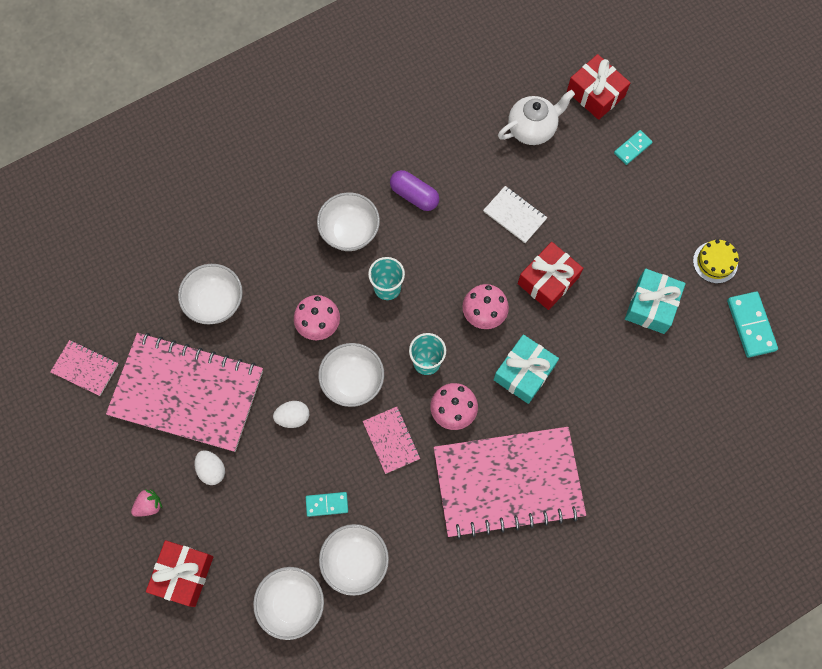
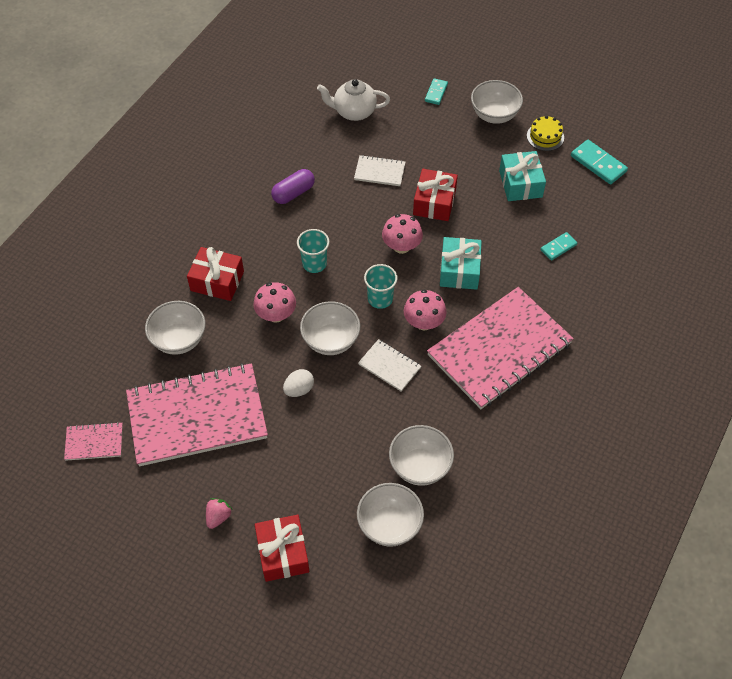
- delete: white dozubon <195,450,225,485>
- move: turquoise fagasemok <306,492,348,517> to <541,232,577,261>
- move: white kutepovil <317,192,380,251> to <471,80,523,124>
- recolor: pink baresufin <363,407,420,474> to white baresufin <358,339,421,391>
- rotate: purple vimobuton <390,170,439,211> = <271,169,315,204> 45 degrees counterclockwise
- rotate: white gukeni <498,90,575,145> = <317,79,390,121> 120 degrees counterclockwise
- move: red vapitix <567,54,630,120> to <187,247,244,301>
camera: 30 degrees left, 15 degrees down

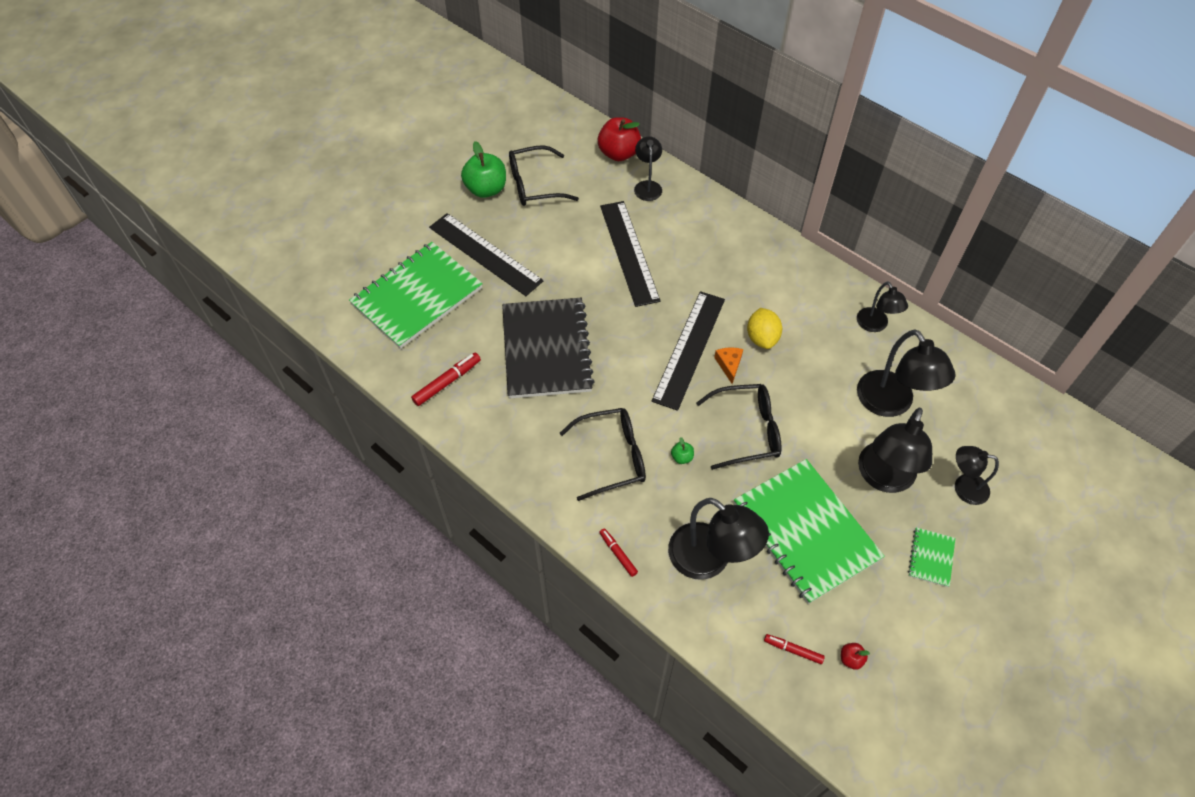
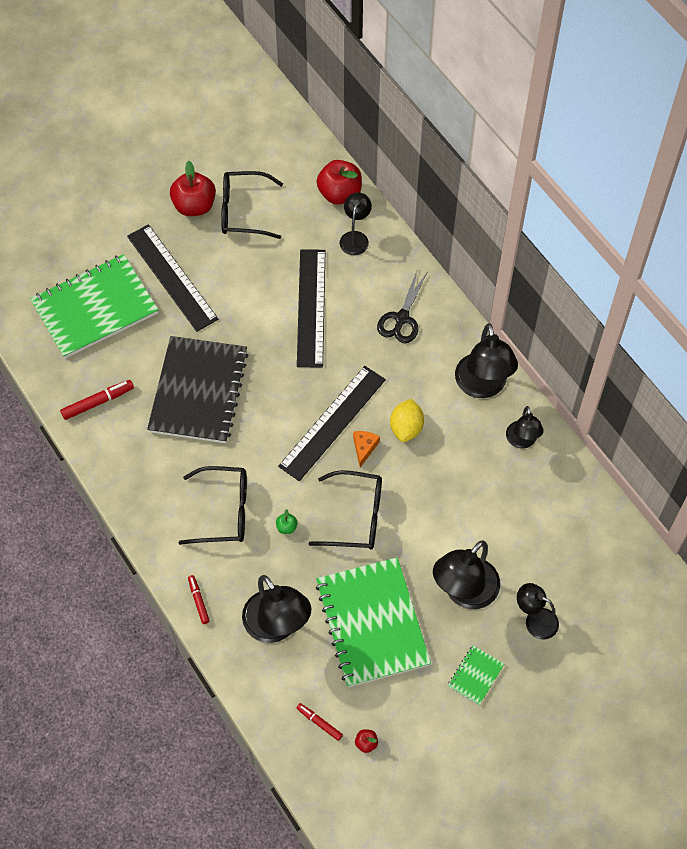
- recolor: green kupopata <461,141,506,198> to red kupopata <170,161,216,216>
- move: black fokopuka <857,329,956,417> to <455,323,518,398>
- insert: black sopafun <377,271,428,343>
camera: 15 degrees right, 5 degrees up

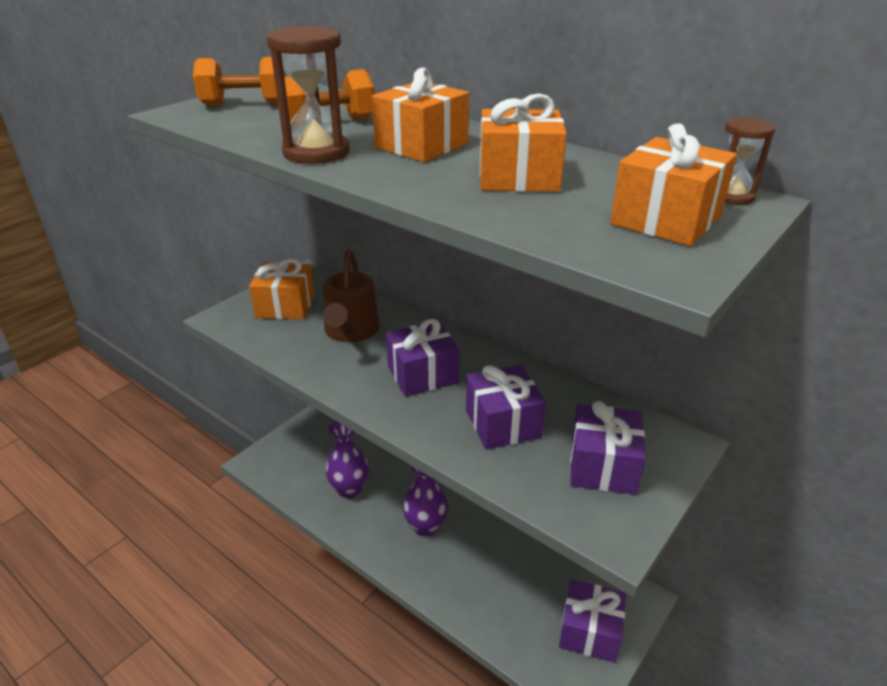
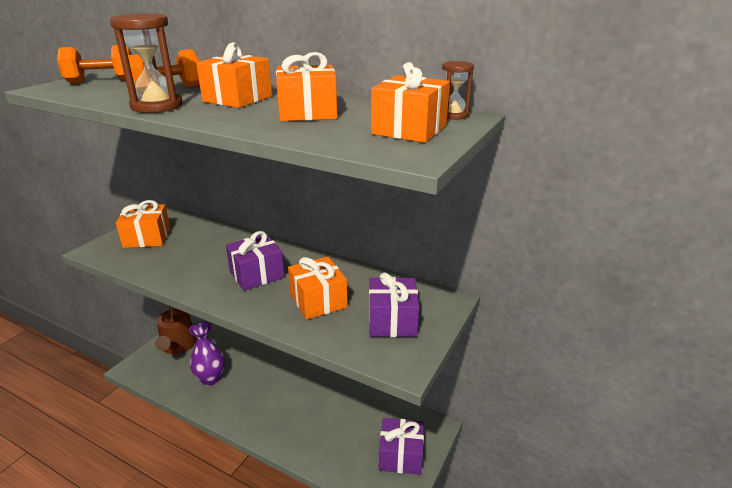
- move: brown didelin <323,250,380,342> to <155,306,197,354>
- delete: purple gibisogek <403,465,448,537>
- recolor: purple vapitix <466,365,546,450> to orange vapitix <288,257,348,320>
camera: 10 degrees left, 5 degrees down

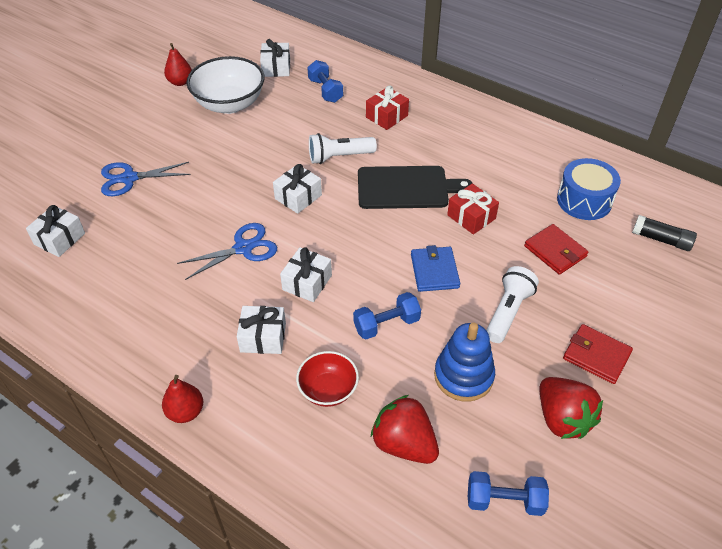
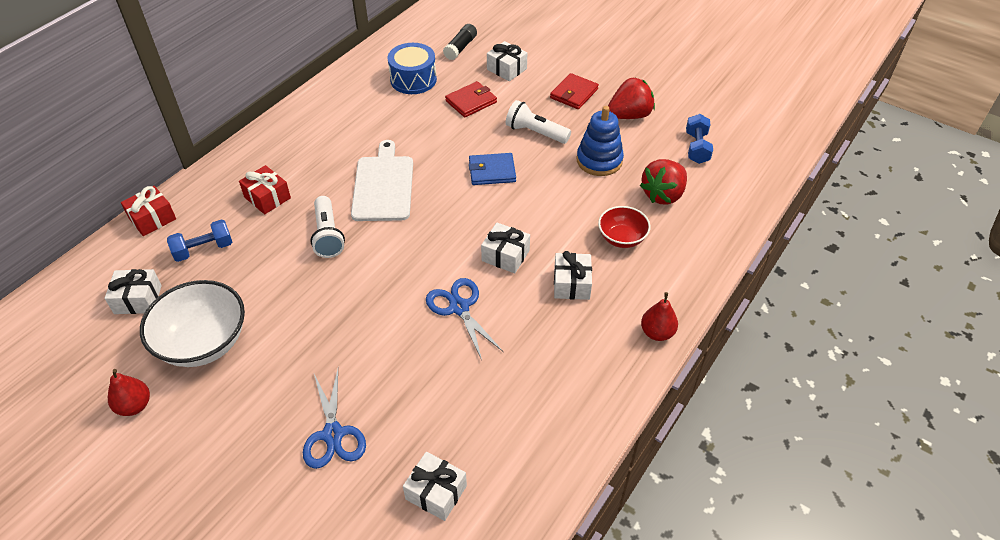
- move: white vapitix <273,164,322,214> to <487,41,527,81>
- delete: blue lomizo <353,292,421,339>
- recolor: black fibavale <358,166,472,209> to white fibavale <351,140,413,221>
- move: red vapitix <447,183,499,235> to <121,186,176,236>
camera: 90 degrees left, 0 degrees up

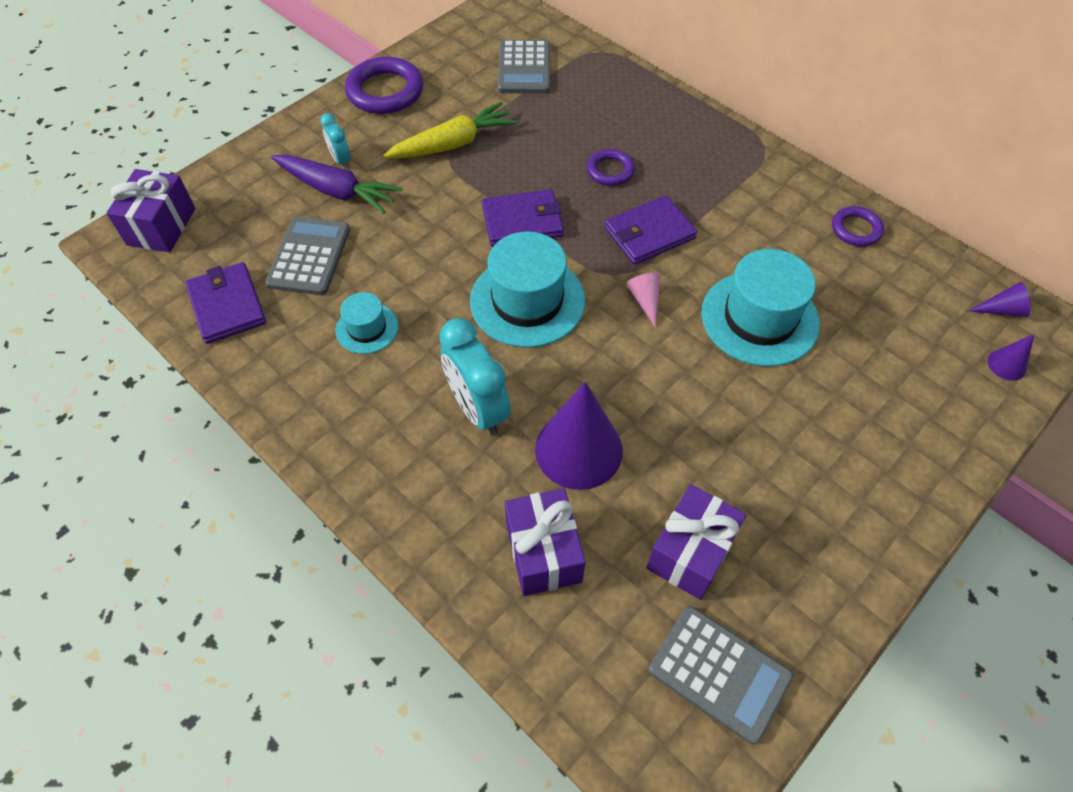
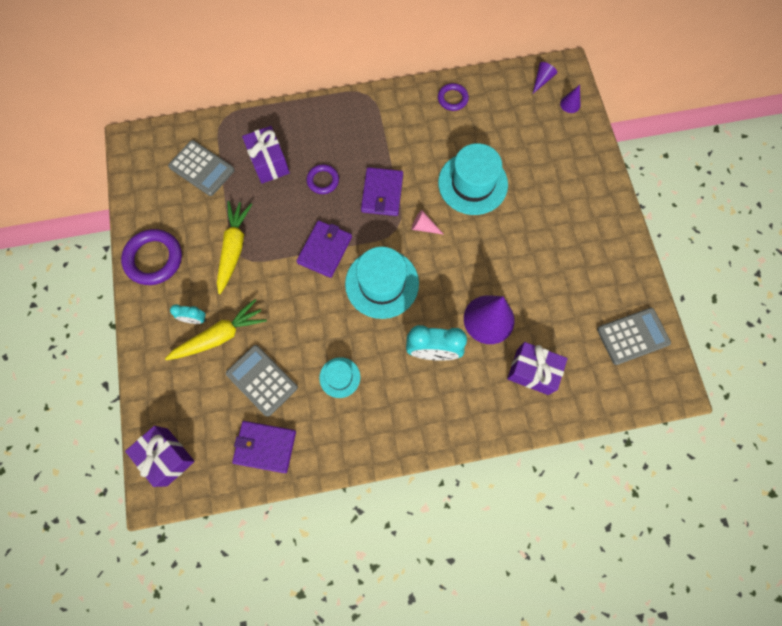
- recolor: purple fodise <271,155,402,214> to yellow fodise <165,299,267,360>
- move: purple vapitix <647,484,746,600> to <242,126,290,184>
camera: 55 degrees left, 15 degrees up

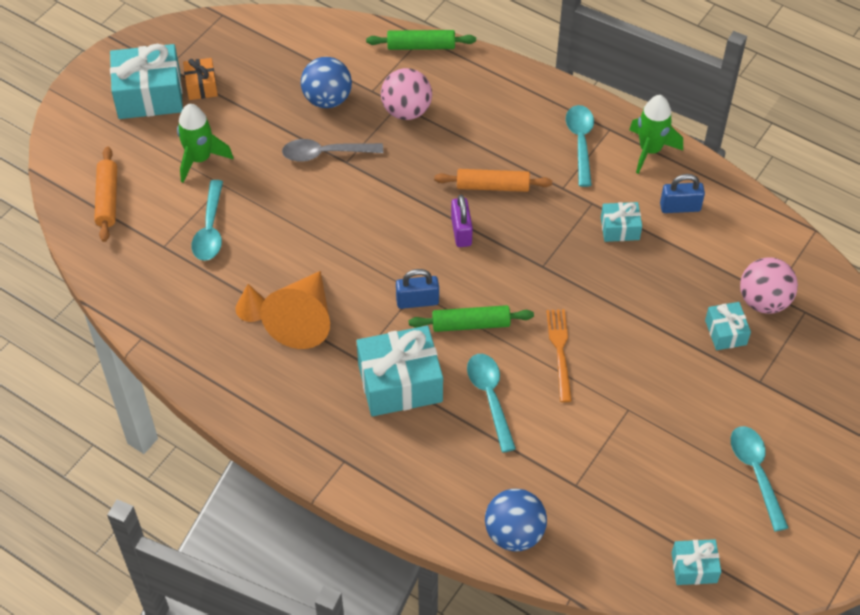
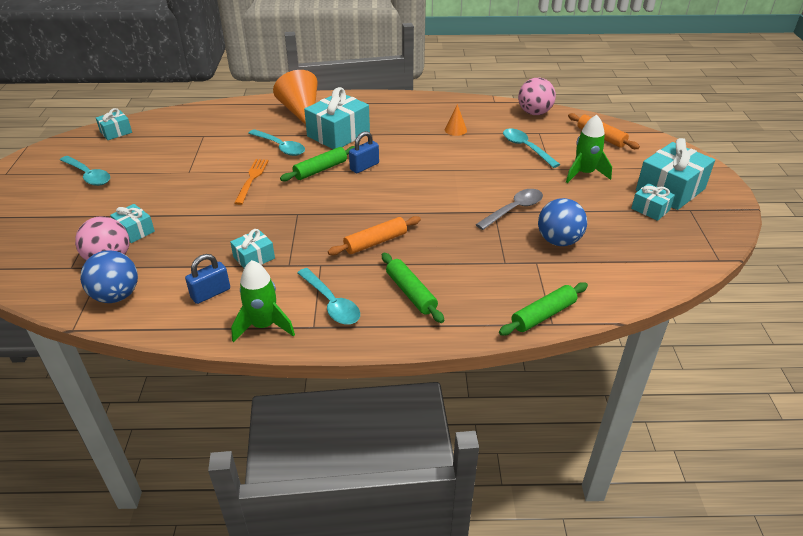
- recolor: orange vapitix <183,58,218,100> to turquoise vapitix <631,183,675,221>
- move: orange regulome <261,271,330,349> to <273,70,318,125>
- move: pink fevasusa <381,68,432,120> to <518,78,556,115>
- delete: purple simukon <451,194,473,247>
- move: blue fevasusa <485,489,547,551> to <80,250,138,303>
- rotate: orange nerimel <546,309,572,402> = <234,159,269,205> 135 degrees counterclockwise
- insert: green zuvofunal <382,253,444,323>
camera: 145 degrees right, 15 degrees down

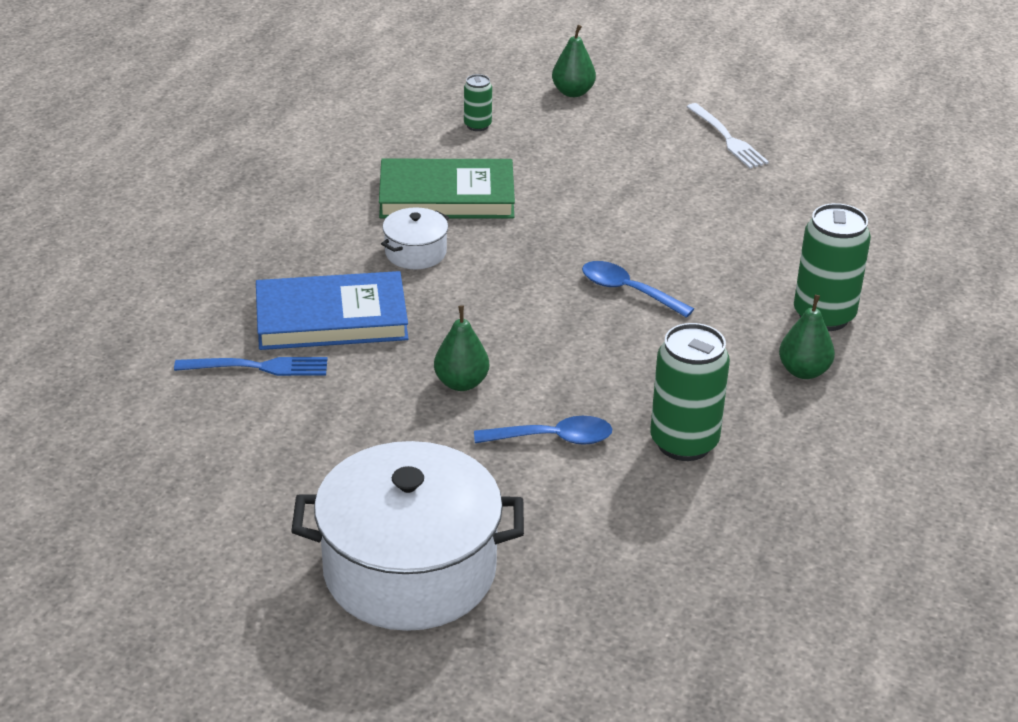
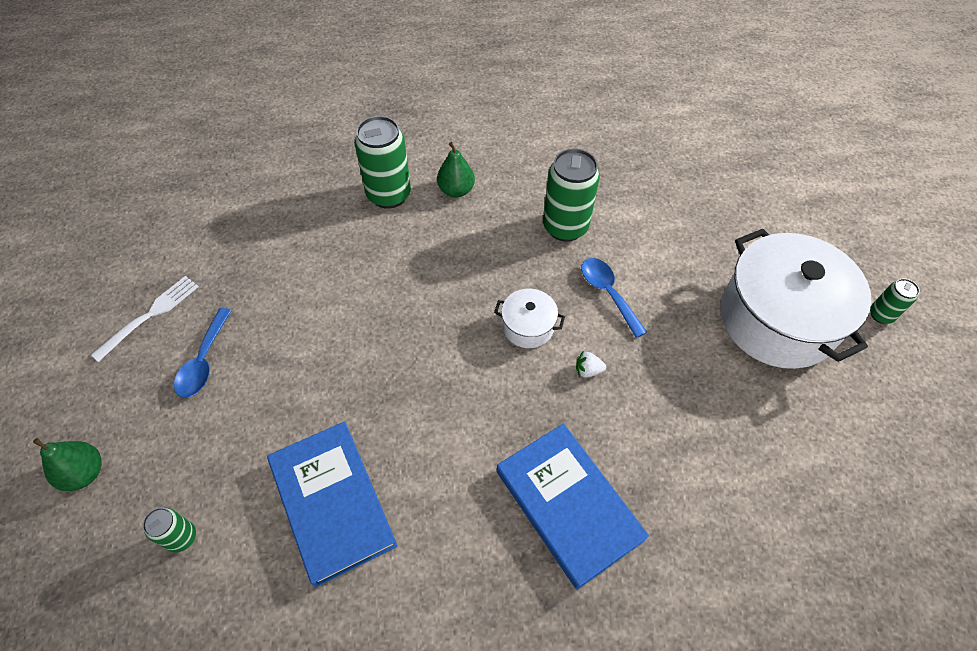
- delete: blue nerimel <174,357,327,376>
- recolor: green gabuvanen <379,159,515,219> to blue gabuvanen <267,421,398,587>
- move: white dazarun <381,207,449,269> to <494,289,565,348>
- replace: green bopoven <434,305,489,391> to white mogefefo <576,351,606,378>
- move: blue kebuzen <582,261,694,318> to <174,308,232,398>
- insert: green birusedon <870,279,920,324>
camera: 115 degrees left, 20 degrees up

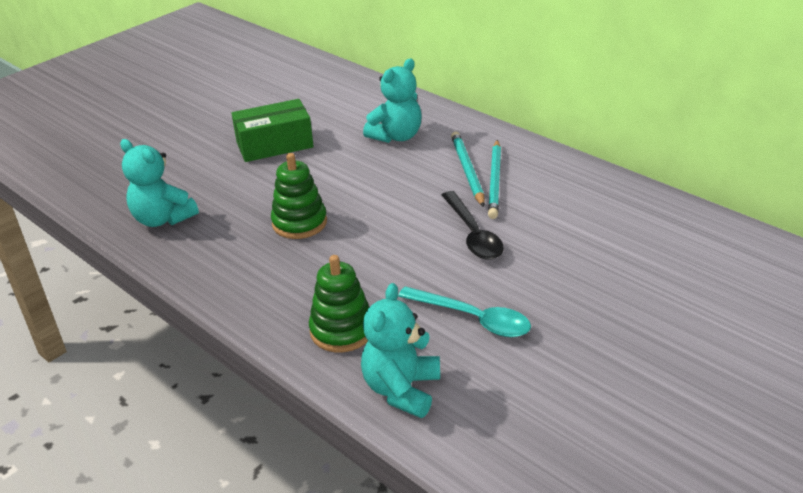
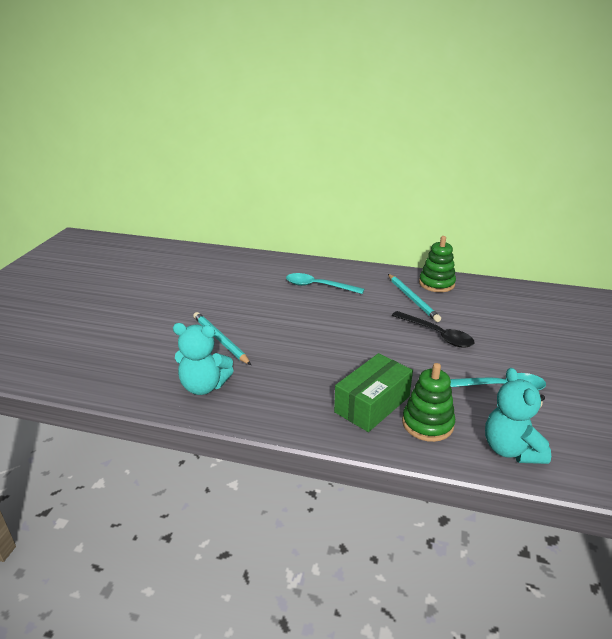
- move: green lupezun <231,99,314,162> to <334,353,413,432>
- move: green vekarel <271,153,327,239> to <419,236,456,292>
- replace: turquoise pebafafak <363,58,422,143> to turquoise kebuzen <286,273,364,294>
- move: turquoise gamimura <451,131,485,207> to <193,312,251,365>
camera: 30 degrees left, 5 degrees down

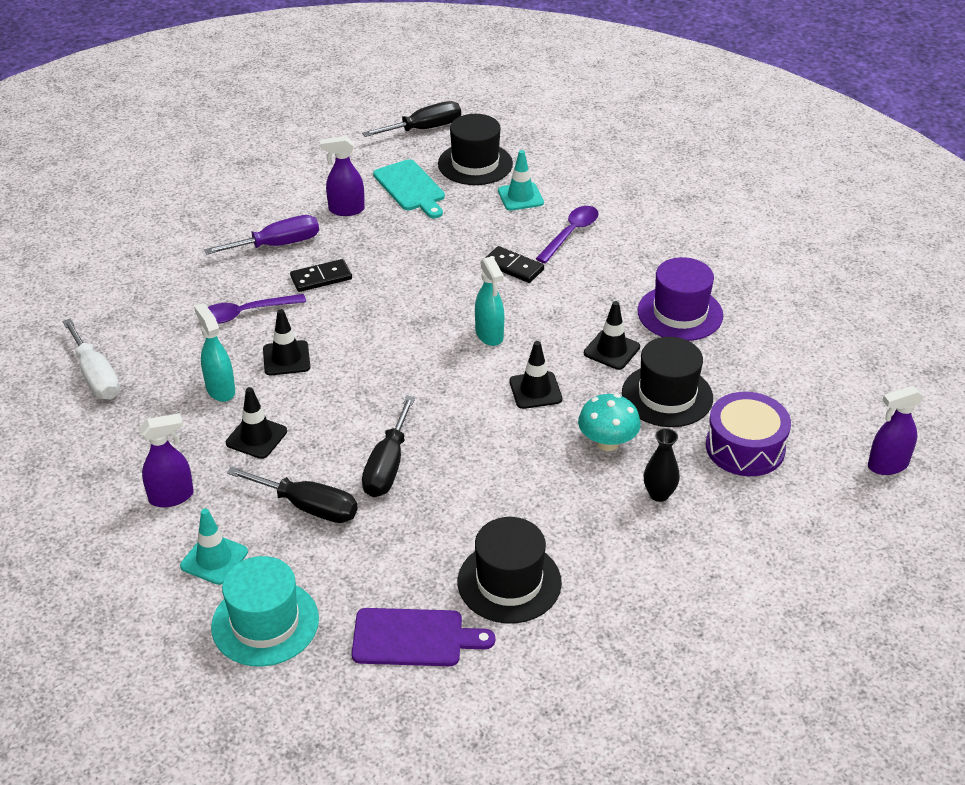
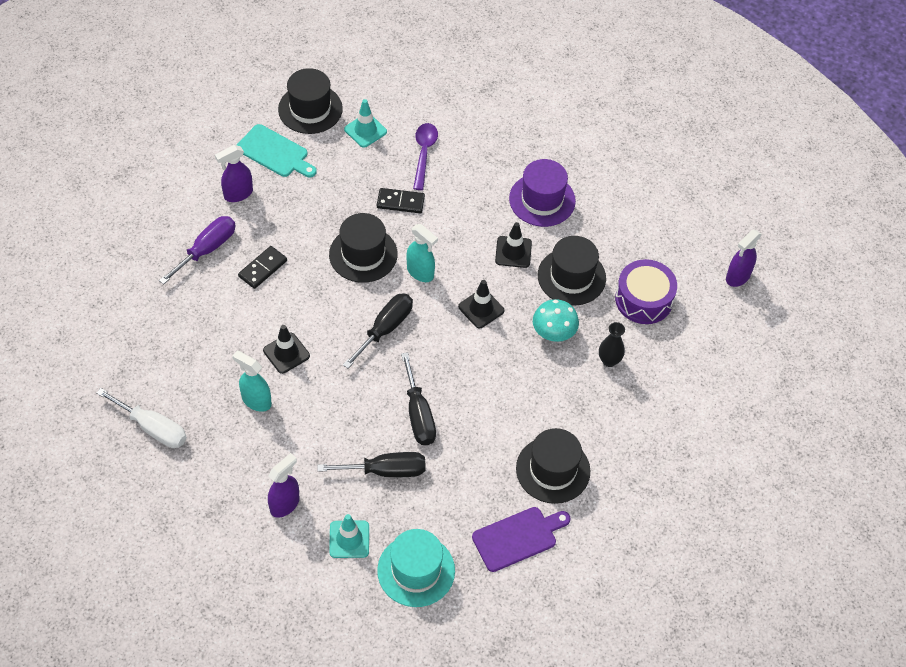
- delete: purple kebuzen <208,294,306,324>
- delete: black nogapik <226,387,287,459>
- move: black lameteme <362,101,461,137> to <343,293,413,369>
- insert: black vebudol <329,213,398,283>
camera: 30 degrees left, 15 degrees up

